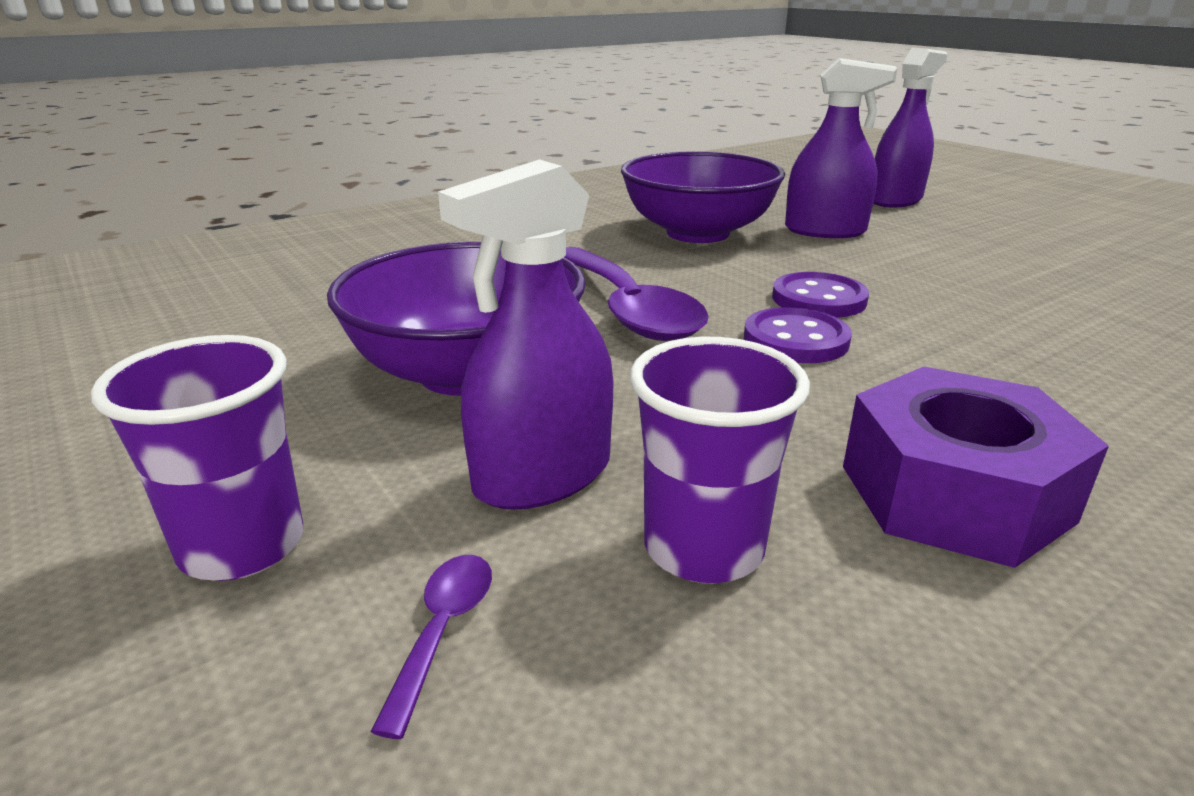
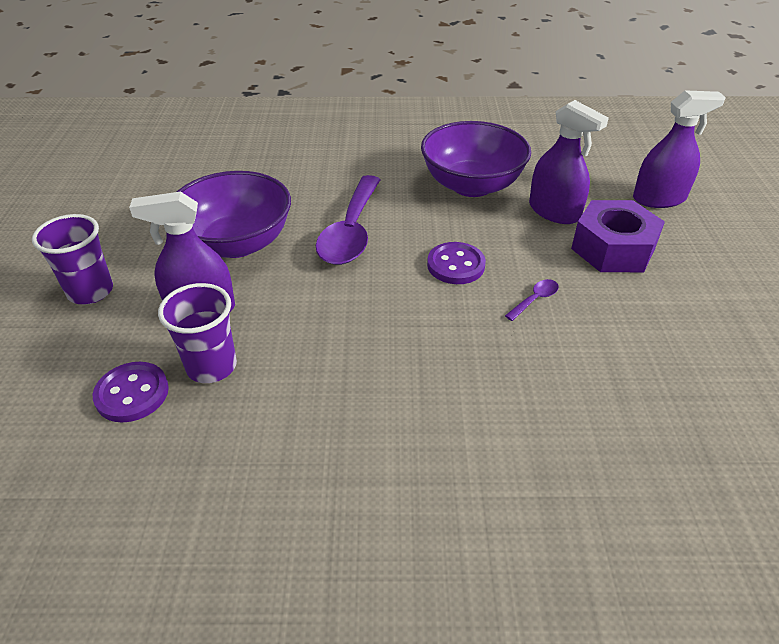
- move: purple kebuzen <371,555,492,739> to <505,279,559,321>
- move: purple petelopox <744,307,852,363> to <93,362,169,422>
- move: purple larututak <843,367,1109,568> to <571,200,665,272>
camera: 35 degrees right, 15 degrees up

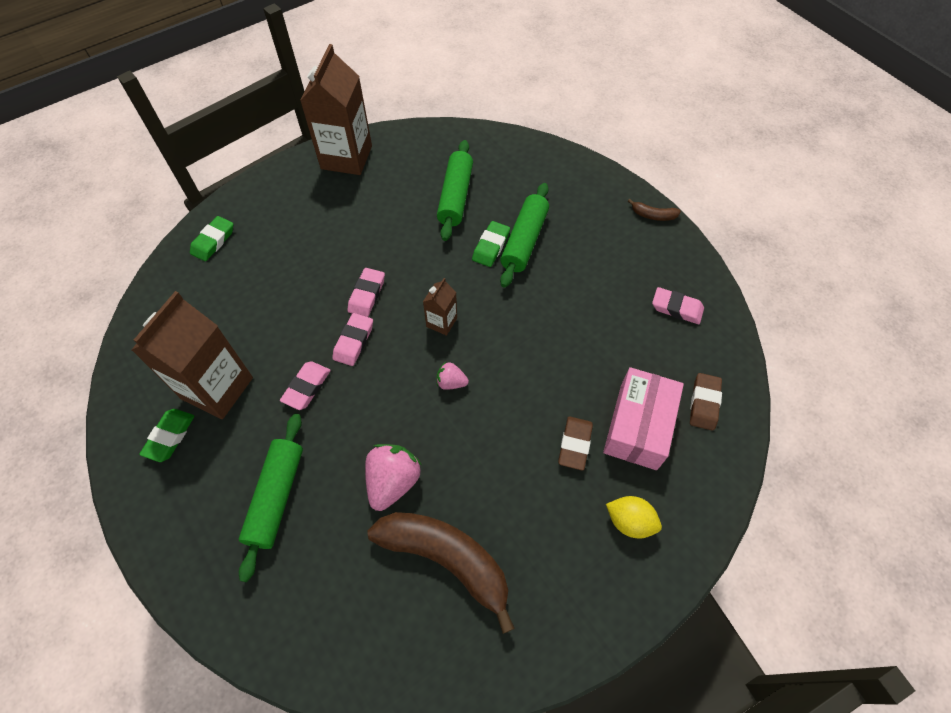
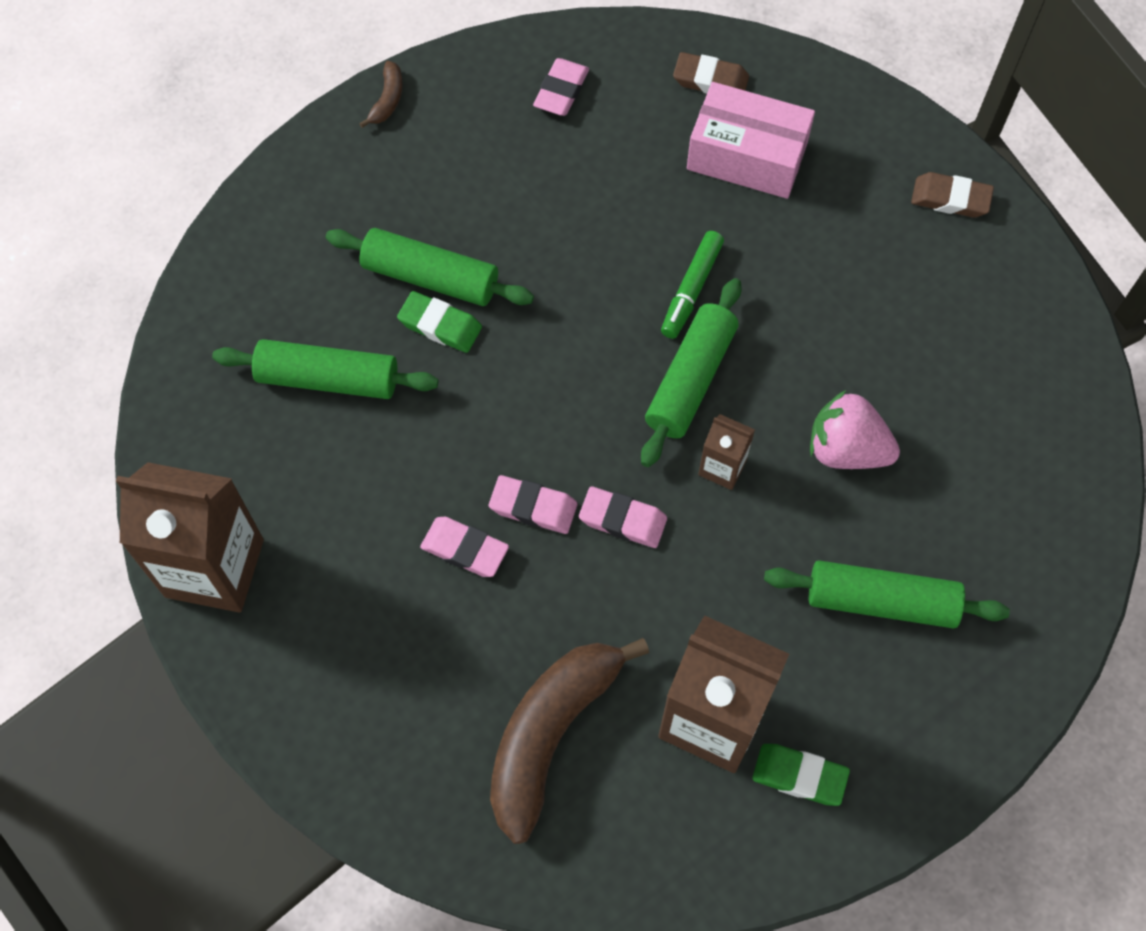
- delete: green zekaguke <190,216,233,261>
- move: pink zekaguke <280,361,331,410> to <420,517,509,577>
- move: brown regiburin <368,512,515,634> to <490,638,649,844>
- move: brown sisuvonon <423,278,457,336> to <698,414,755,490>
- replace: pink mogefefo <436,362,469,390> to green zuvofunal <641,278,741,467>
- move: brown zekaguke <558,416,593,471> to <911,172,994,218>
- delete: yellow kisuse <606,496,662,538>
- insert: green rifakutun <661,231,724,339>
camera: 90 degrees left, 5 degrees up

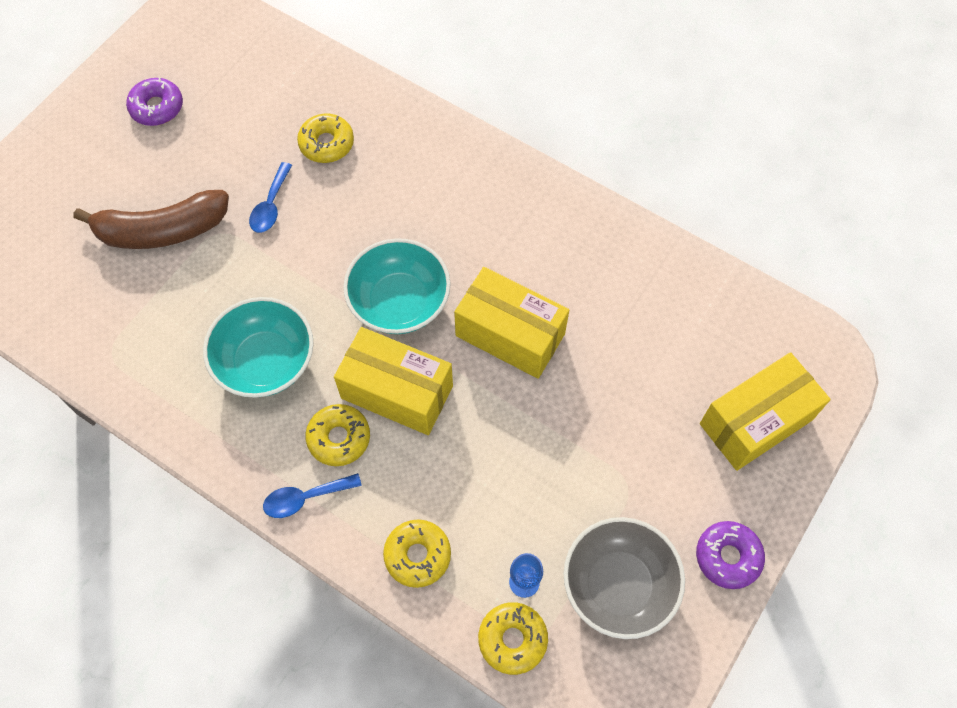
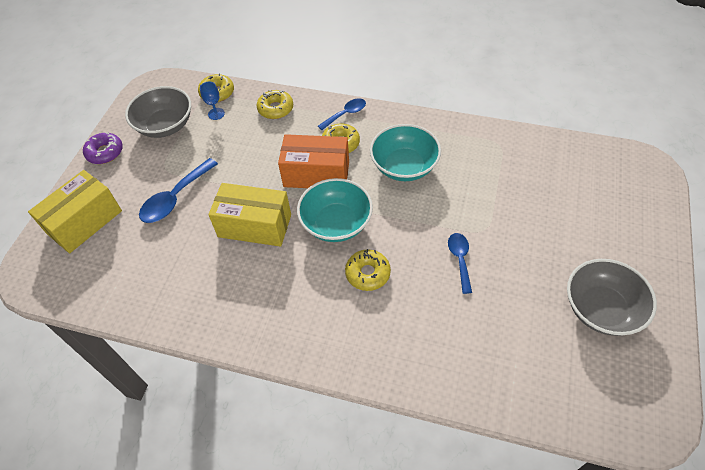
- delete: brown regiburin <73,190,229,249>
- replace: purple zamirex <126,77,183,126> to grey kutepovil <567,259,657,336>
- move: yellow zamirex <297,114,354,163> to <345,249,391,291>
- recolor: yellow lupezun <334,327,453,435> to orange lupezun <278,134,349,188>
- insert: blue kebuzen <139,158,218,223>
camera: 165 degrees right, 10 degrees down

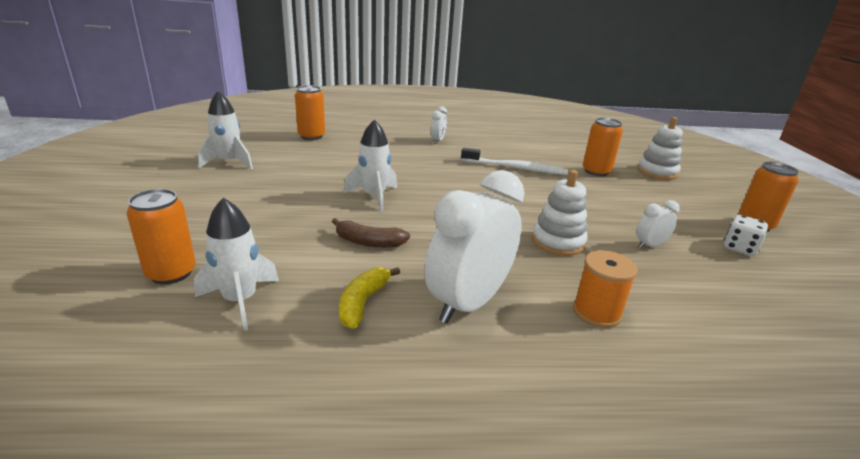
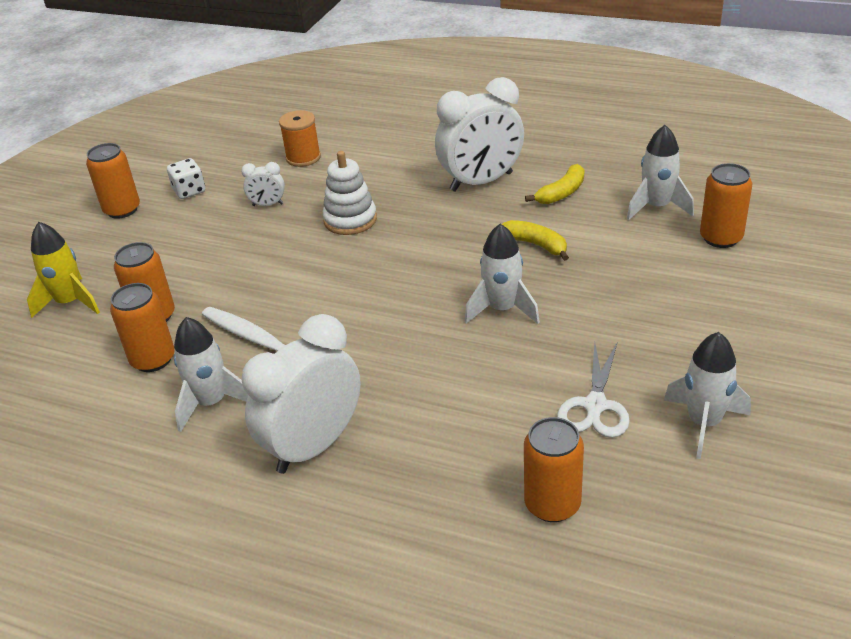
- recolor: brown regiburin <332,218,410,248> to yellow regiburin <502,220,569,261>
- resize: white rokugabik <430,107,447,144> = <242,314,361,474> x2.21
- move: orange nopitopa <573,250,637,328> to <279,110,321,167>
- replace: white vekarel <637,117,683,180> to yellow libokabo <27,222,100,318>
- insert: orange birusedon <110,283,175,372>
- insert: white libokabo <174,317,248,432>
- insert: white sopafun <557,341,630,438>
camera: 150 degrees left, 10 degrees up

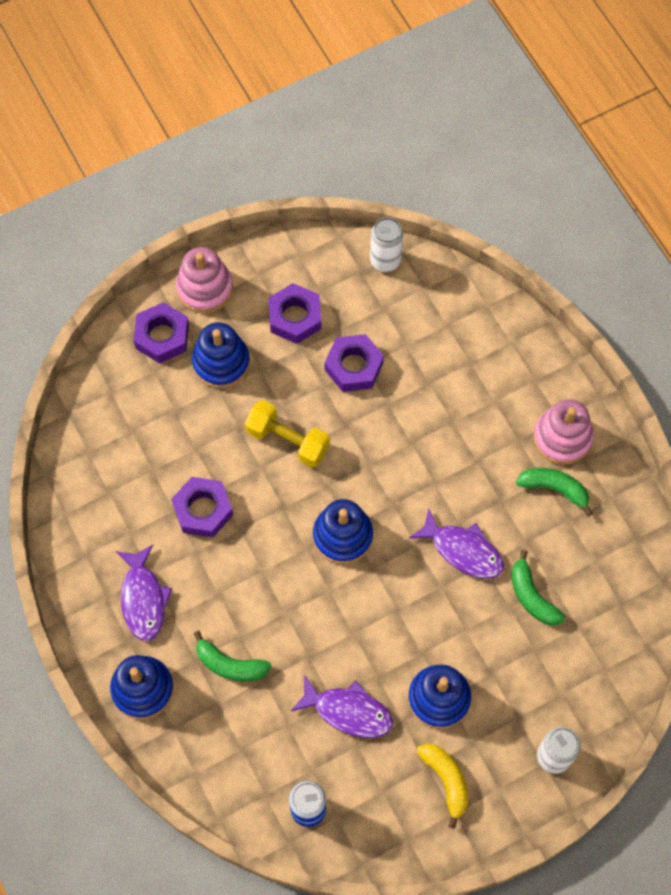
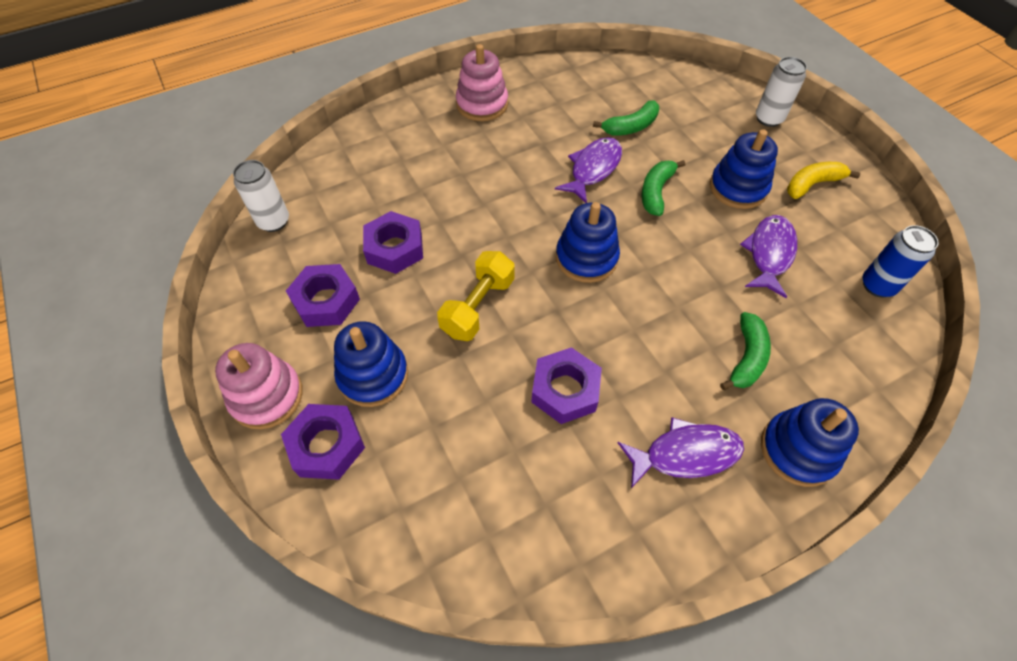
- move: green regiburin <516,468,593,516> to <642,160,685,216>
camera: 90 degrees left, 10 degrees down

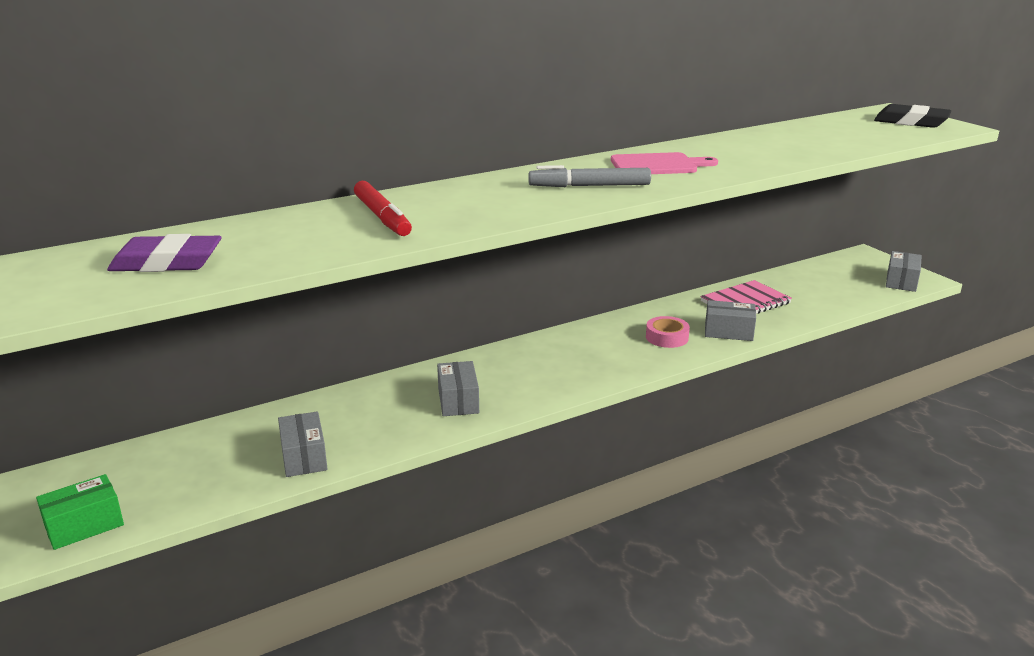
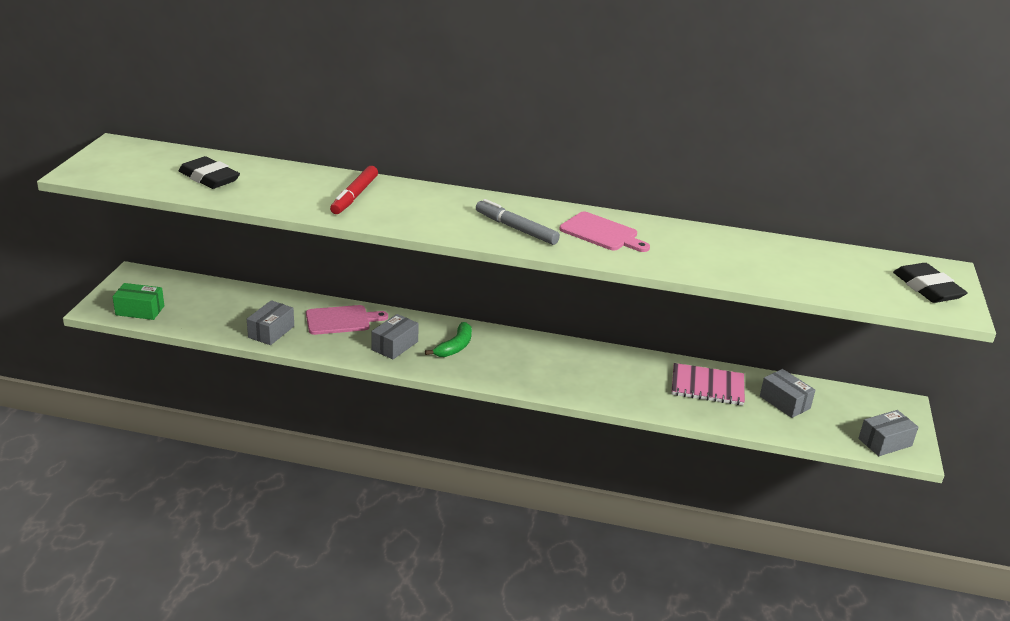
- recolor: purple zekaguke <107,234,222,272> to black zekaguke <179,156,240,189>
- delete: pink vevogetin <646,316,690,348>
- move: grey lupezun <705,300,756,341> to <760,369,815,418>
- insert: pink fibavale <306,305,388,335>
- insert: green regiburin <425,322,472,357>
camera: 40 degrees right, 5 degrees up

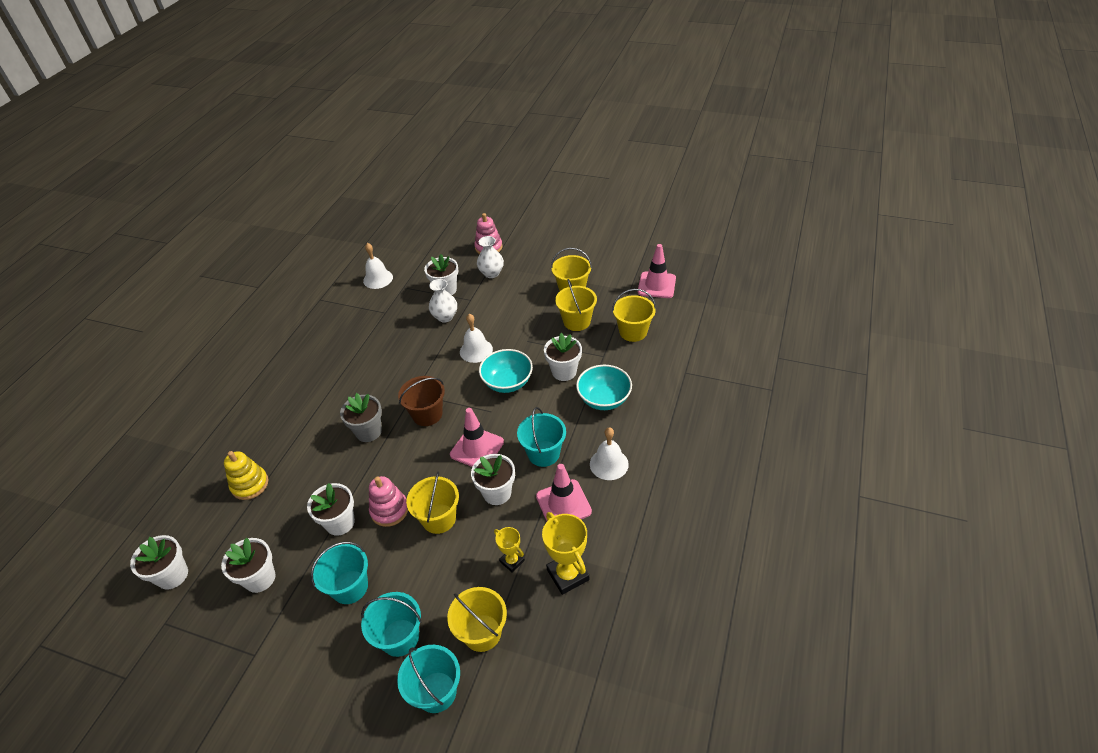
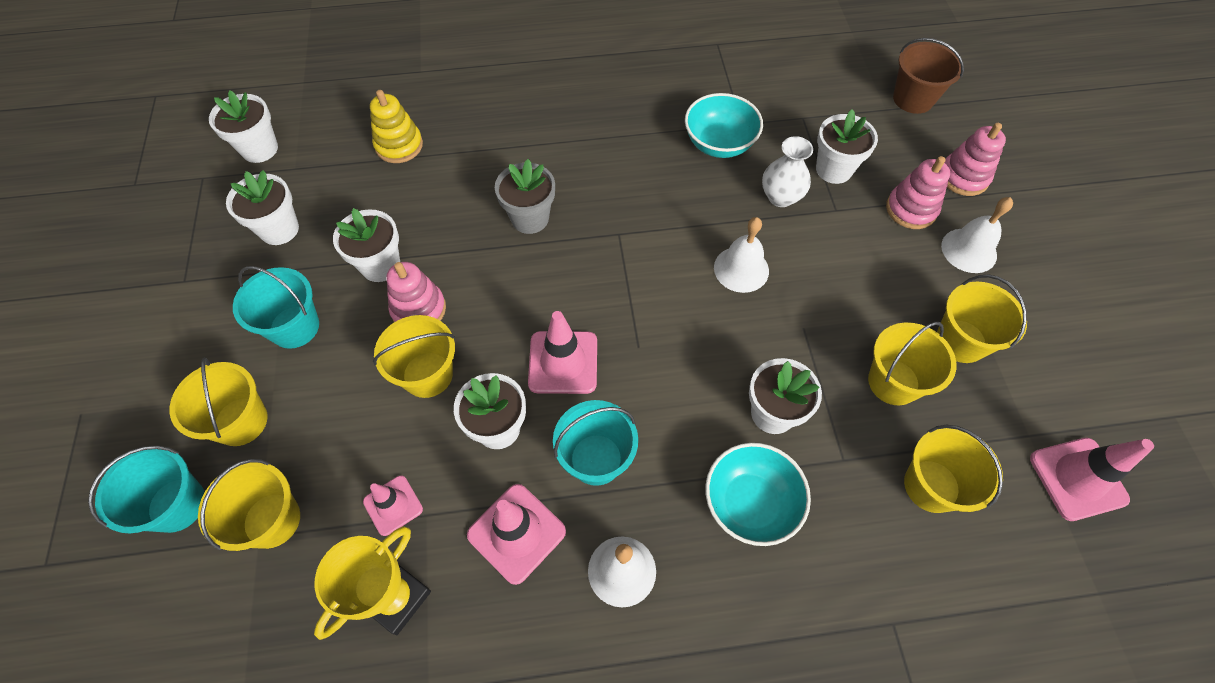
- recolor: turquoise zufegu <361,592,422,657> to yellow zufegu <170,357,268,446>
- move: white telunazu <363,243,393,289> to <941,197,1013,273>
- move: brown zufegu <398,376,445,426> to <893,38,964,114>
- replace: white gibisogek <477,236,504,278> to pink vekarel <886,156,950,229>
- move: turquoise kutepovil <479,349,533,393> to <685,93,763,158>
- replace: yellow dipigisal <494,527,525,573> to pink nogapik <363,476,423,536>
camera: 60 degrees right, 15 degrees up

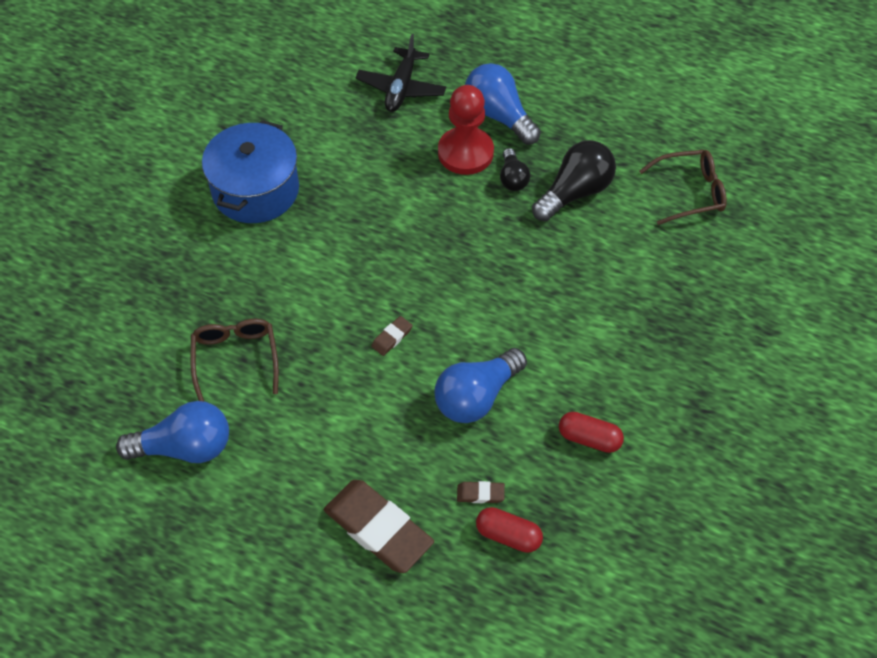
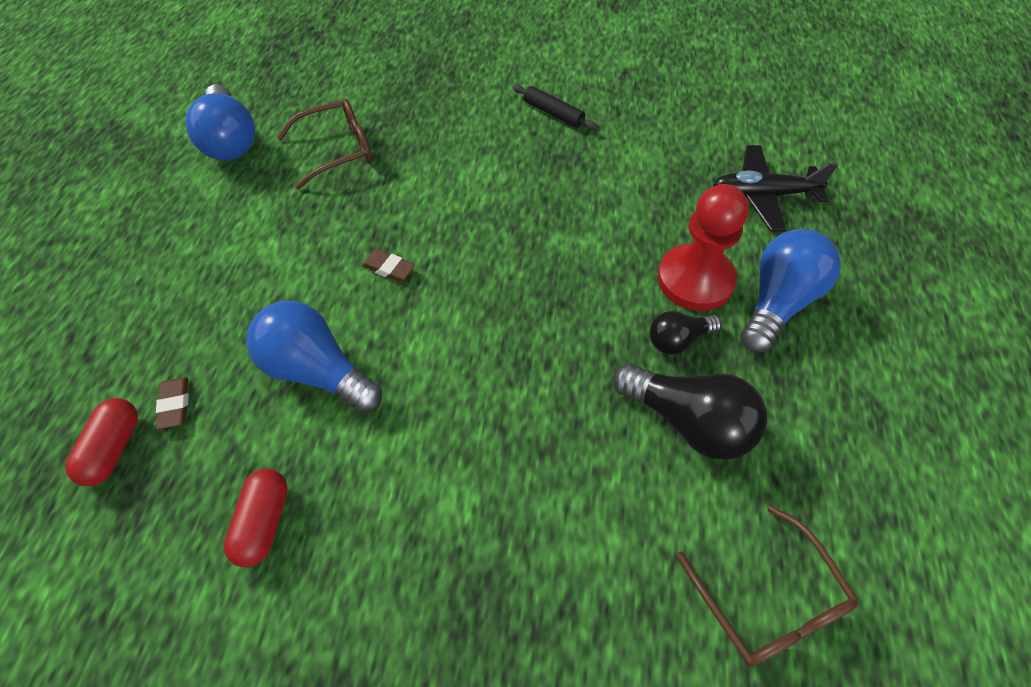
- replace: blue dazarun <202,120,299,223> to black zuvofunal <513,84,598,130>
- delete: brown zekaguke <324,480,434,573>
camera: 75 degrees right, 0 degrees up

